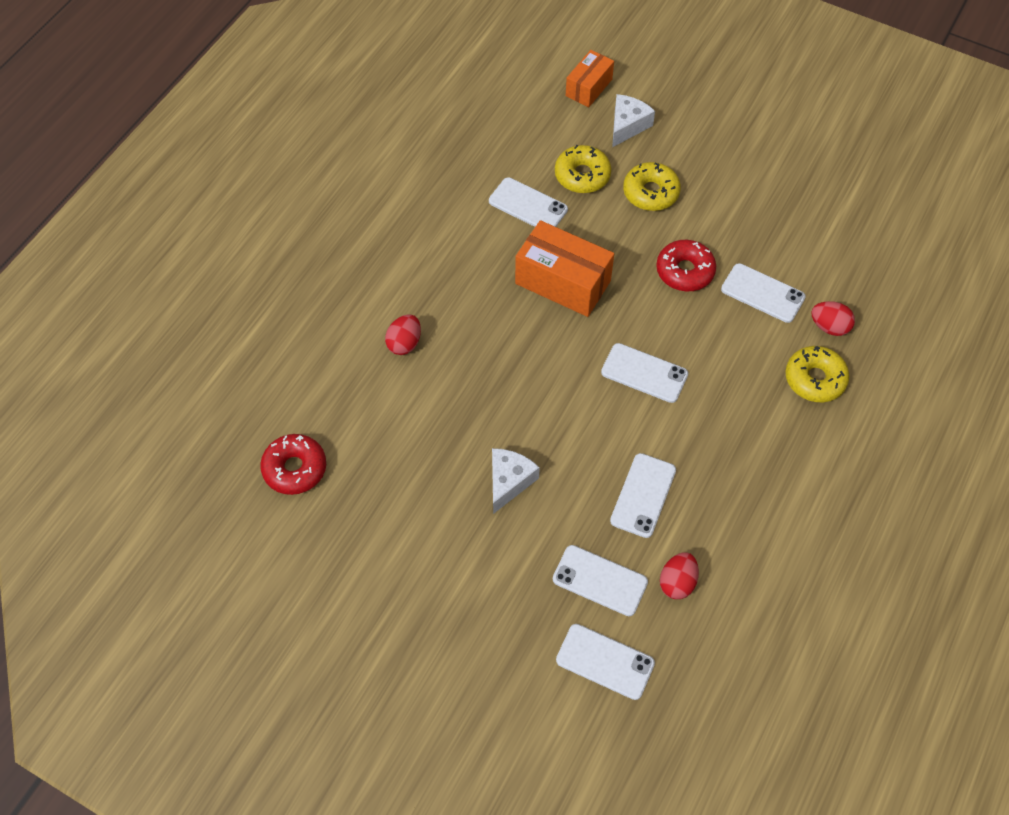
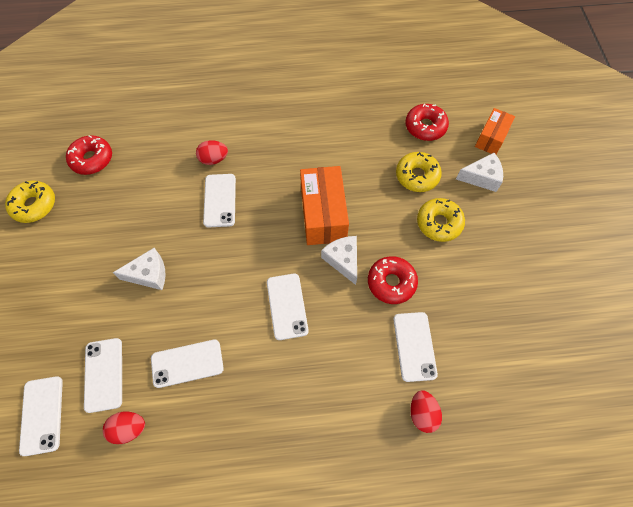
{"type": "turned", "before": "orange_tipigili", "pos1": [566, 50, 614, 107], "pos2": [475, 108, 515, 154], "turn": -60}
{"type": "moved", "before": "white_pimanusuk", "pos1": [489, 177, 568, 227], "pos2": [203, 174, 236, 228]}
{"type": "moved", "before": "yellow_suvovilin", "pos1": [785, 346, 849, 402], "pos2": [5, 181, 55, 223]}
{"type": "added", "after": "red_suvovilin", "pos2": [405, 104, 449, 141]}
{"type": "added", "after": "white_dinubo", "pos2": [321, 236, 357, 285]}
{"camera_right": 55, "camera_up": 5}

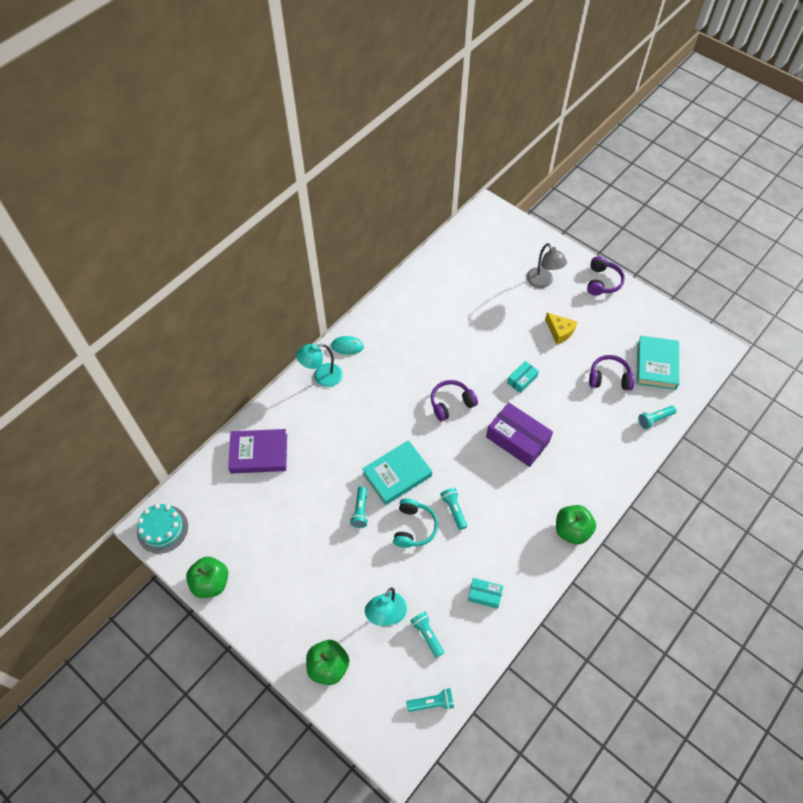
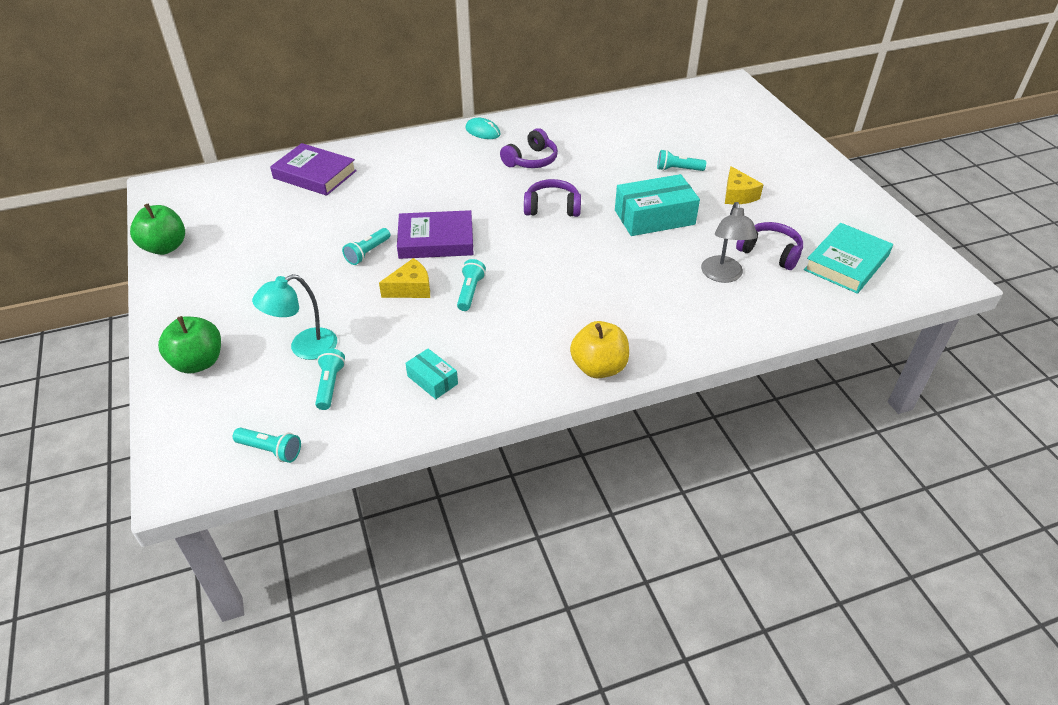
{"type": "moved", "before": "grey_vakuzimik", "pos1": [527, 243, 567, 288], "pos2": [701, 202, 757, 283]}
{"type": "moved", "before": "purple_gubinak", "pos1": [587, 256, 625, 295], "pos2": [500, 128, 558, 168]}
{"type": "removed", "before": "turquoise_vakuzimik", "pos1": [296, 344, 343, 387]}
{"type": "resized", "before": "turquoise_tipigili", "pos1": [507, 361, 539, 393], "pos2": [615, 174, 700, 236], "scale": 1.92}
{"type": "removed", "before": "purple_tipigili", "pos1": [486, 402, 553, 467]}
{"type": "moved", "before": "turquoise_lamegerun", "pos1": [638, 406, 677, 429], "pos2": [657, 150, 706, 171]}
{"type": "recoloured", "before": "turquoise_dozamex", "after": "purple_dozamex", "pos1": [362, 440, 432, 505], "pos2": [397, 210, 474, 259]}
{"type": "replaced", "before": "turquoise_gubinak", "after": "yellow_dinubo", "pos1": [393, 498, 438, 548], "pos2": [379, 258, 430, 298]}
{"type": "removed", "before": "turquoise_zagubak", "pos1": [137, 504, 188, 554]}
{"type": "recoloured", "before": "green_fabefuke", "after": "yellow_fabefuke", "pos1": [556, 505, 596, 545], "pos2": [570, 321, 629, 379]}
{"camera_right": 30, "camera_up": -15}

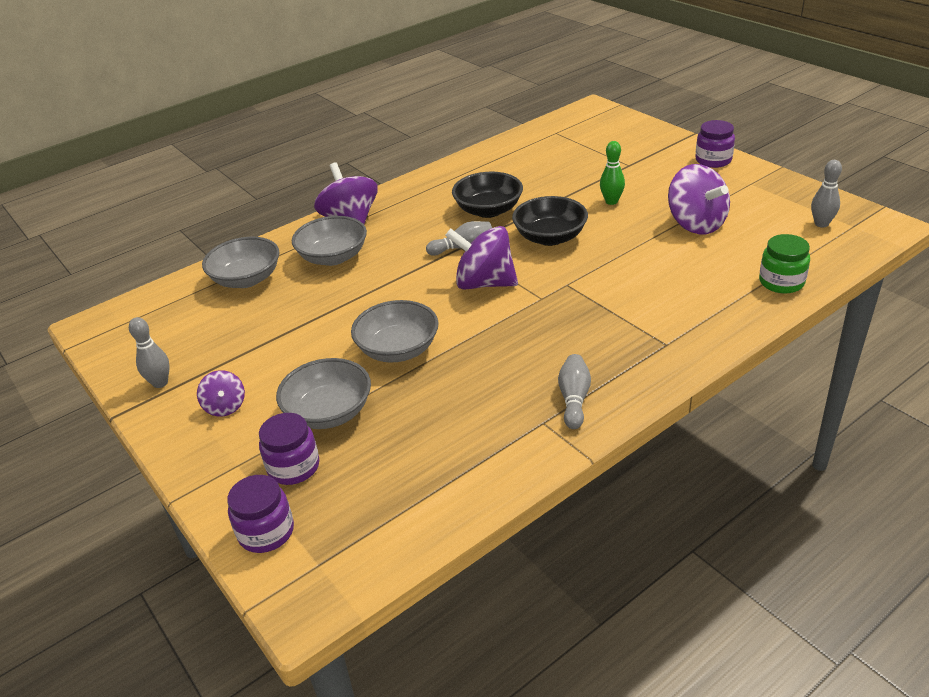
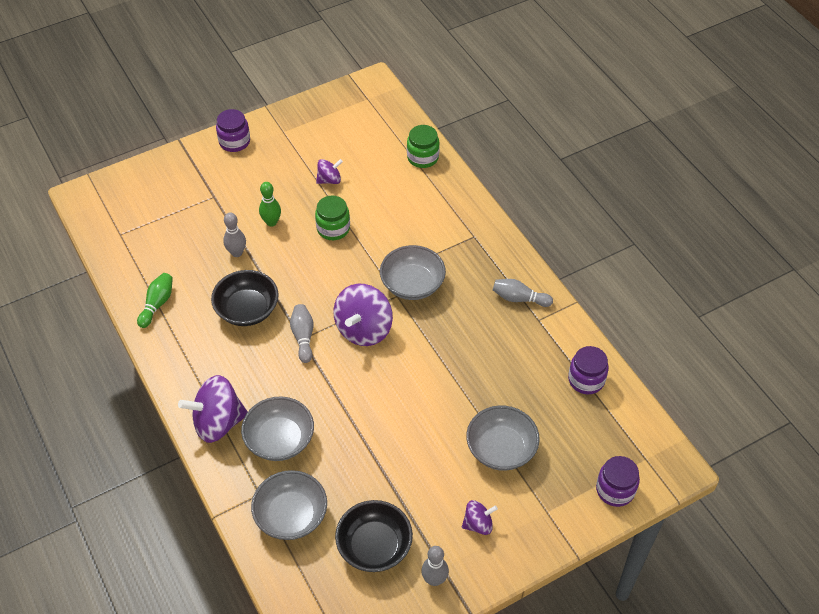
{"type": "moved", "before": "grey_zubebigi", "pos1": [811, 160, 842, 228], "pos2": [223, 212, 246, 257]}
{"type": "resized", "before": "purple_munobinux", "pos1": [668, 164, 730, 234], "pos2": [316, 159, 343, 184], "scale": 0.53}
{"type": "moved", "before": "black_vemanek", "pos1": [512, 196, 588, 246], "pos2": [335, 500, 413, 572]}
{"type": "moved", "before": "grey_vemanek", "pos1": [351, 300, 439, 363], "pos2": [380, 245, 446, 300]}
{"type": "moved", "before": "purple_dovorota", "pos1": [259, 413, 319, 485], "pos2": [568, 346, 609, 394]}
{"type": "added", "after": "green_dovorota", "pos2": [315, 196, 350, 240]}
{"type": "added", "after": "green_zubebigi", "pos2": [137, 273, 173, 328]}
{"camera_right": -85, "camera_up": 15}

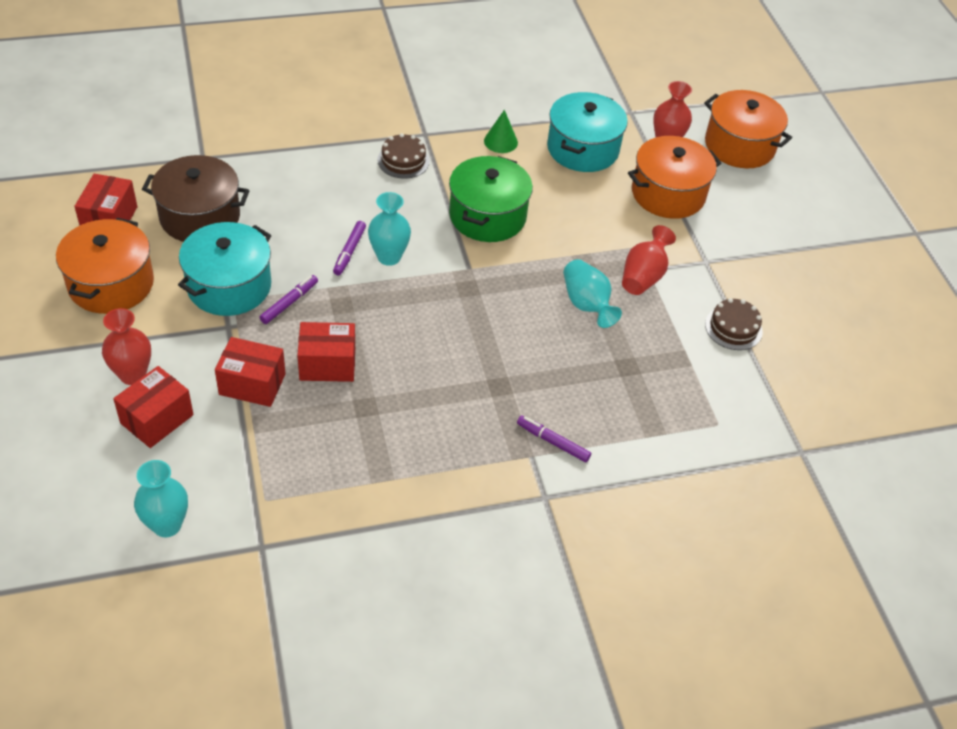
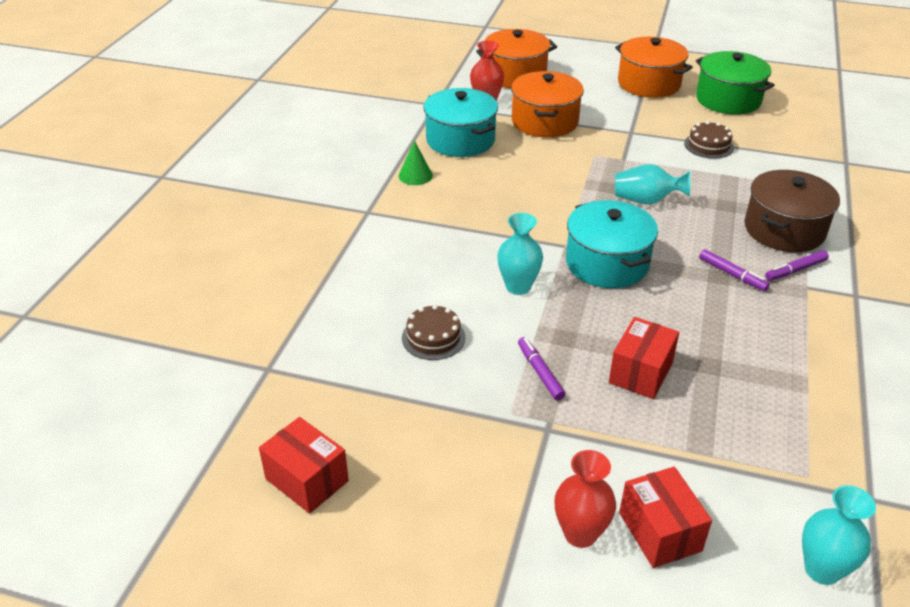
{"type": "moved", "before": "brown_zagubak", "pos1": [378, 133, 430, 179], "pos2": [402, 305, 466, 360]}
{"type": "moved", "before": "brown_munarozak", "pos1": [142, 155, 250, 242], "pos2": [744, 170, 840, 252]}
{"type": "moved", "before": "green_munarozak", "pos1": [449, 156, 533, 242], "pos2": [696, 51, 775, 115]}
{"type": "moved", "before": "orange_munarozak", "pos1": [56, 218, 154, 314], "pos2": [615, 37, 693, 98]}
{"type": "moved", "before": "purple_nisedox", "pos1": [333, 221, 366, 275], "pos2": [699, 249, 770, 291]}
{"type": "moved", "before": "turquoise_munarozak", "pos1": [178, 222, 271, 316], "pos2": [566, 200, 658, 288]}
{"type": "removed", "before": "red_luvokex", "pos1": [622, 225, 676, 295]}
{"type": "removed", "before": "red_tipigili", "pos1": [215, 337, 286, 407]}
{"camera_right": -55, "camera_up": -10}

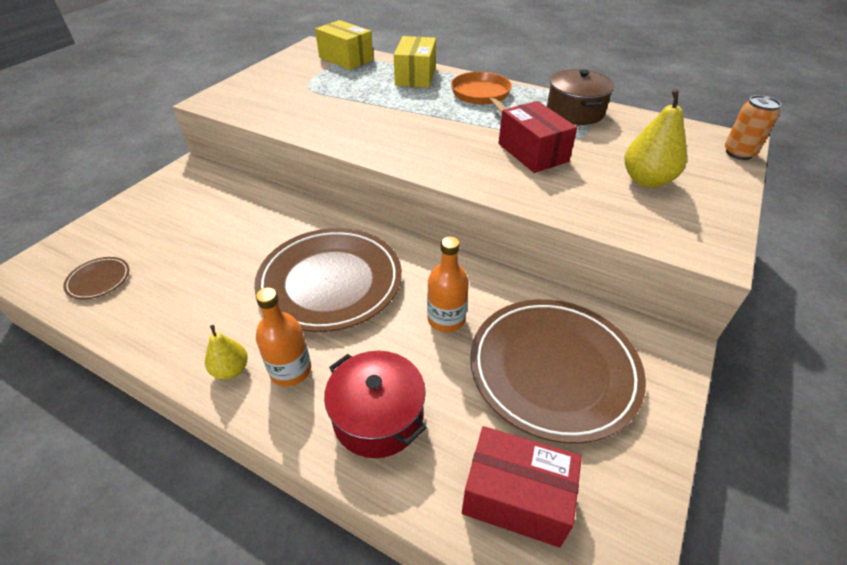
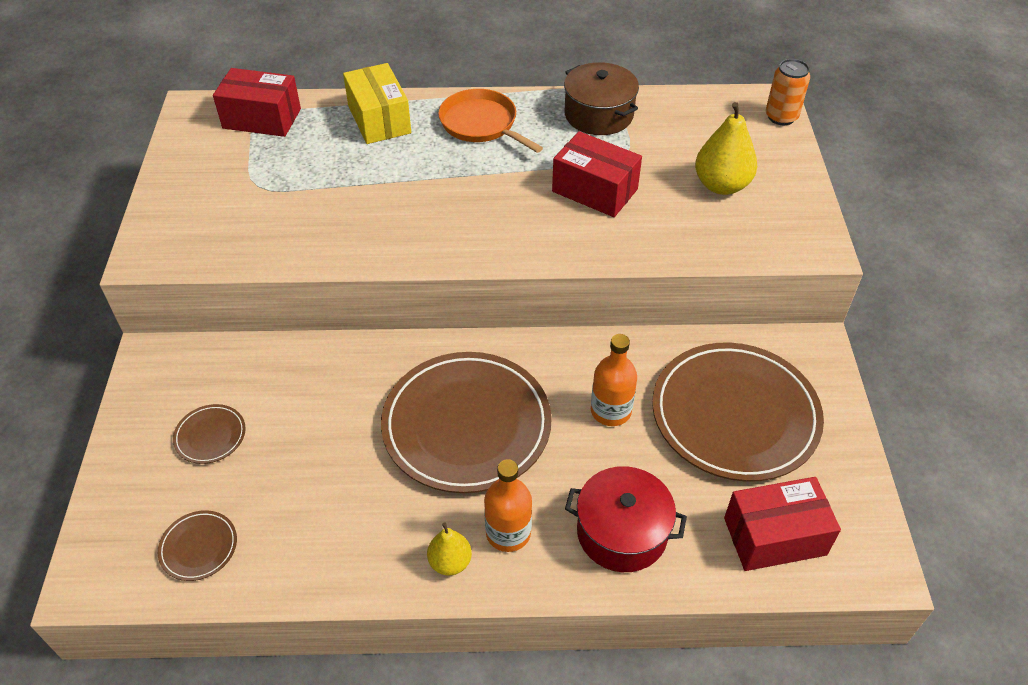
{"type": "recoloured", "before": "yellow_tipigili", "after": "red_tipigili", "pos1": [315, 20, 373, 70], "pos2": [213, 68, 301, 137]}
{"type": "added", "after": "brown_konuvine", "pos2": [173, 404, 246, 464]}
{"camera_right": -30, "camera_up": 5}

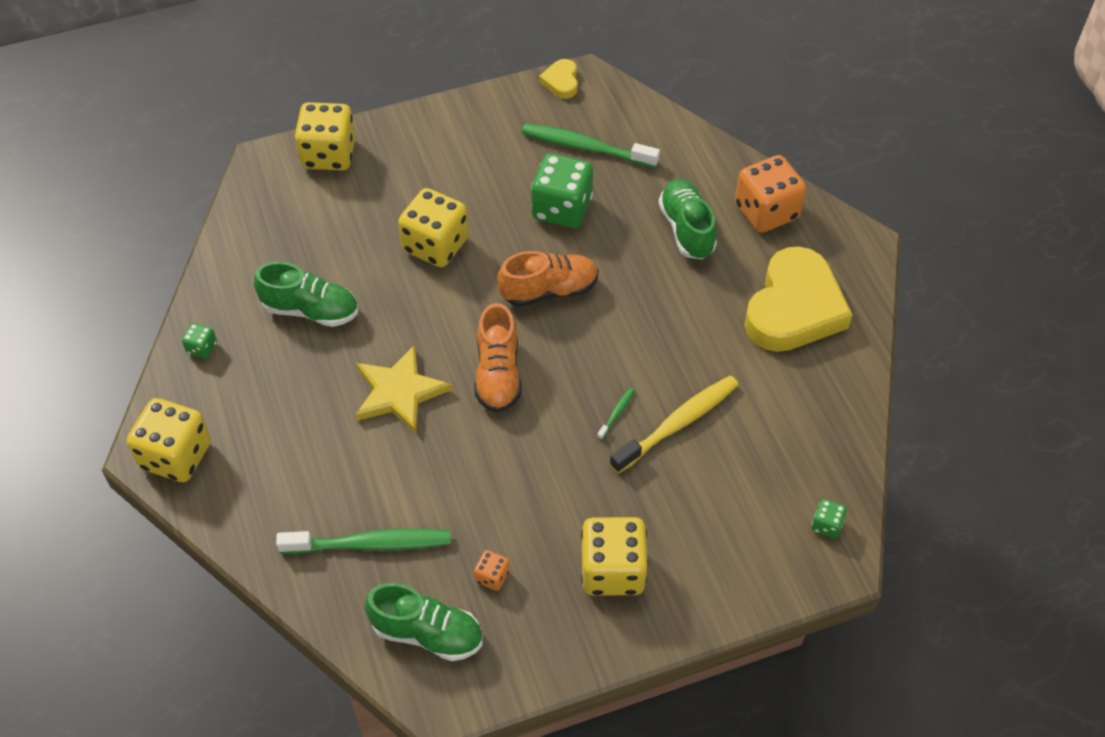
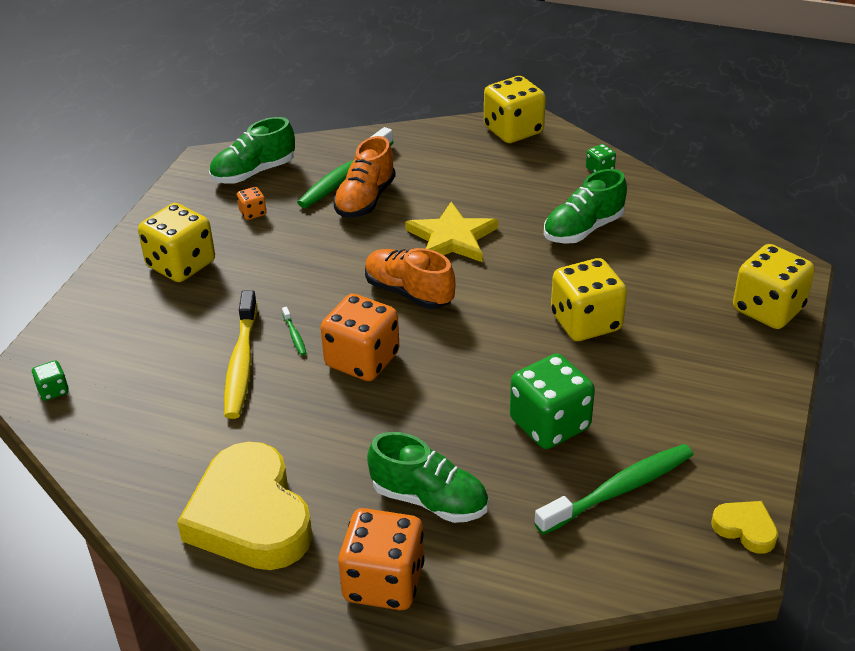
{"type": "moved", "before": "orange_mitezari", "pos1": [497, 251, 598, 307], "pos2": [333, 136, 396, 218]}
{"type": "added", "after": "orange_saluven", "pos2": [320, 294, 399, 381]}
{"camera_right": 130, "camera_up": -15}

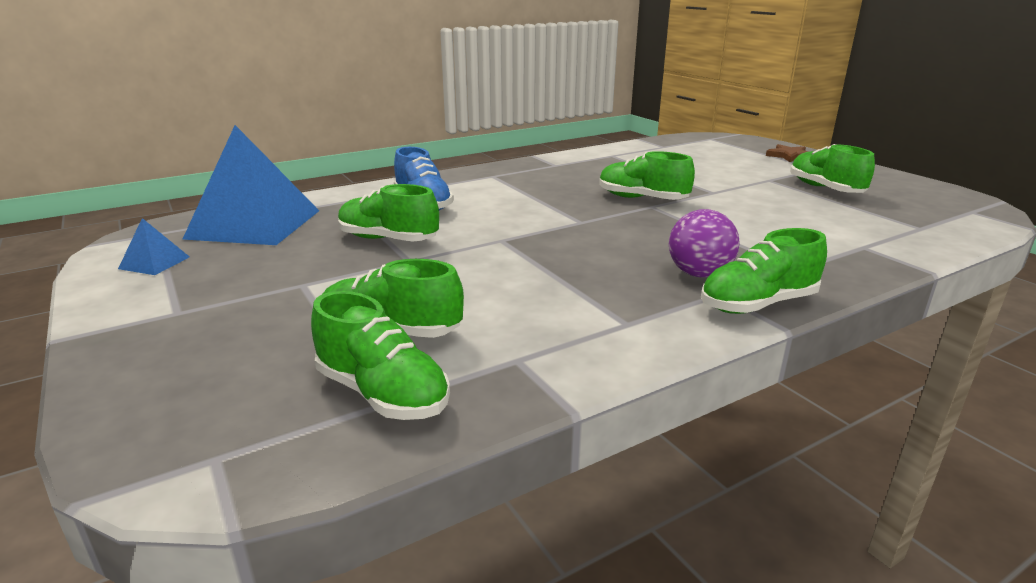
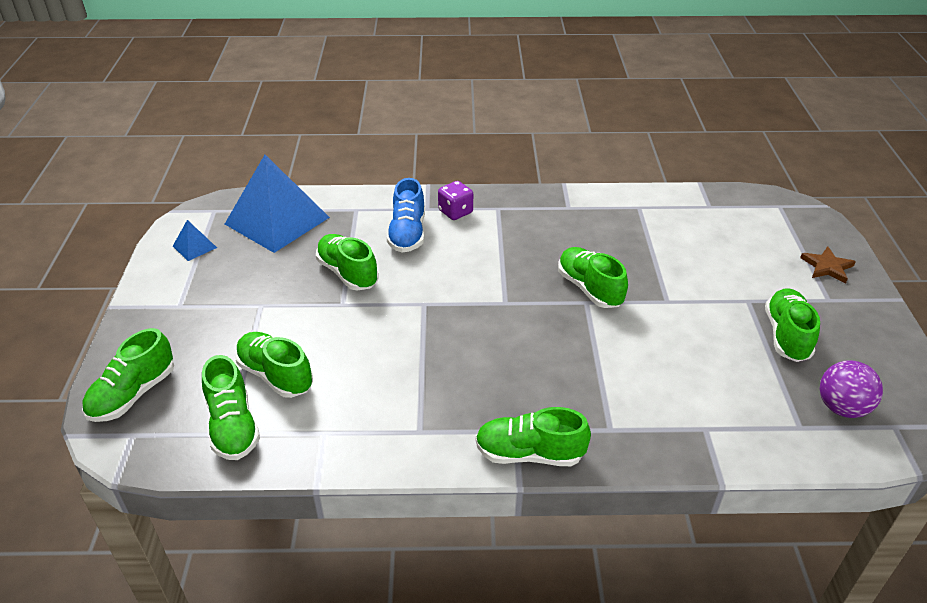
{"type": "moved", "before": "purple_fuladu", "pos1": [669, 209, 740, 278], "pos2": [820, 360, 883, 418]}
{"type": "added", "after": "purple_saluven", "pos2": [438, 181, 473, 220]}
{"type": "added", "after": "green_mitezari", "pos2": [82, 328, 174, 422]}
{"camera_right": 30, "camera_up": 15}

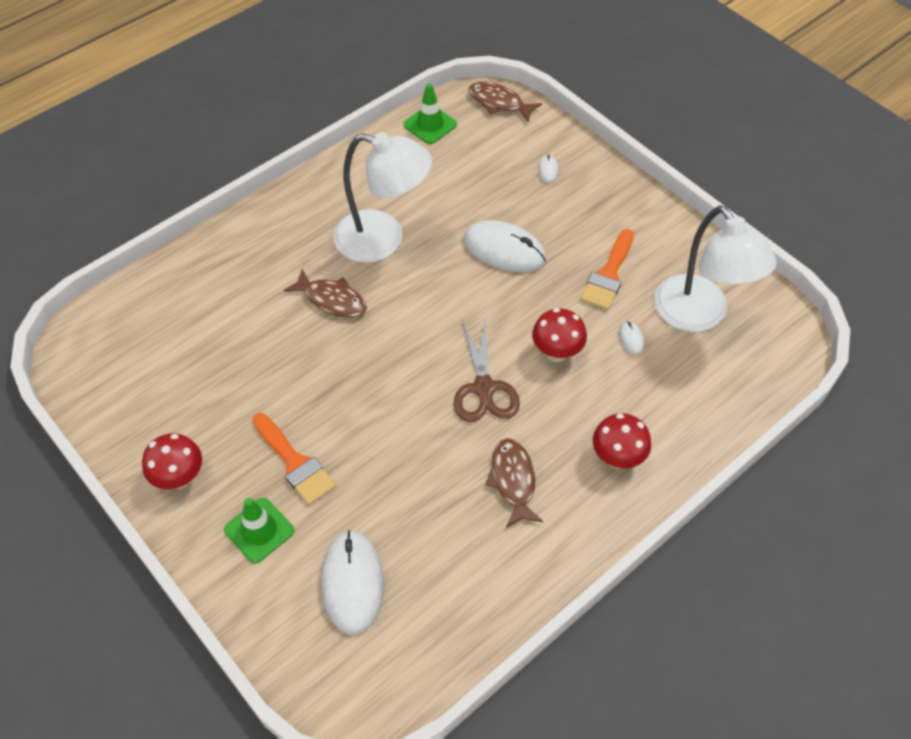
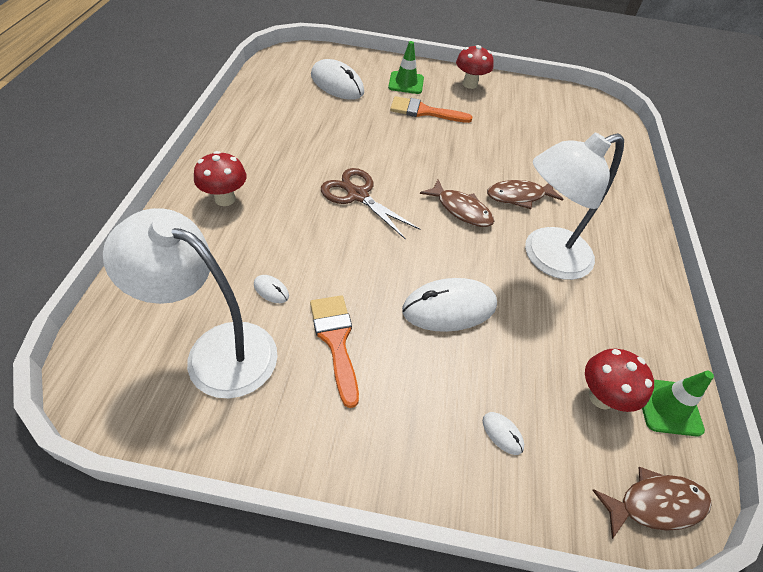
{"type": "moved", "before": "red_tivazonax", "pos1": [532, 308, 587, 362], "pos2": [585, 349, 654, 412]}
{"type": "moved", "before": "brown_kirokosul", "pos1": [486, 438, 543, 528], "pos2": [420, 179, 494, 227]}
{"camera_right": 135, "camera_up": -5}

